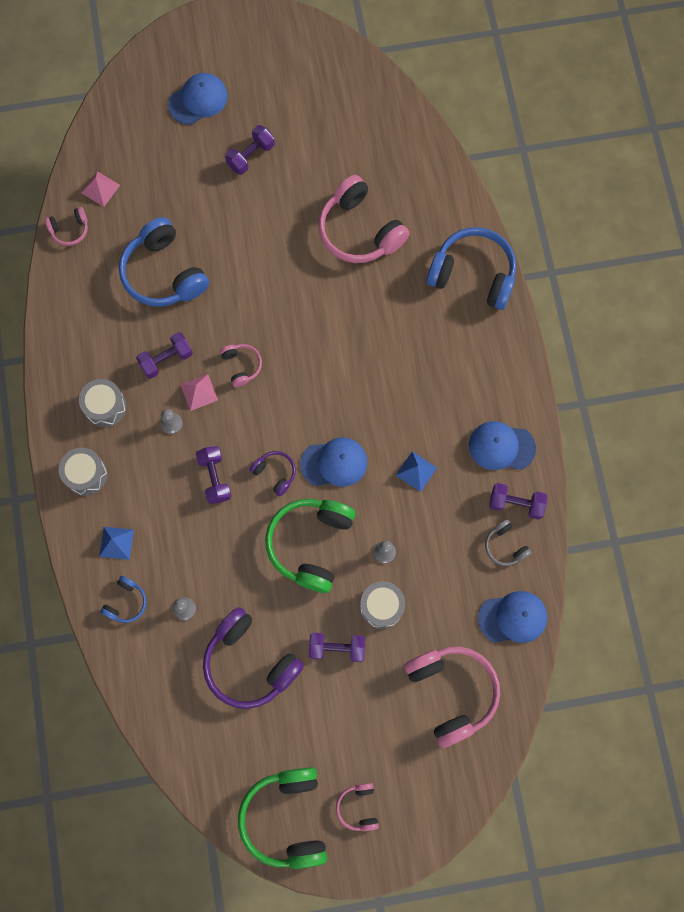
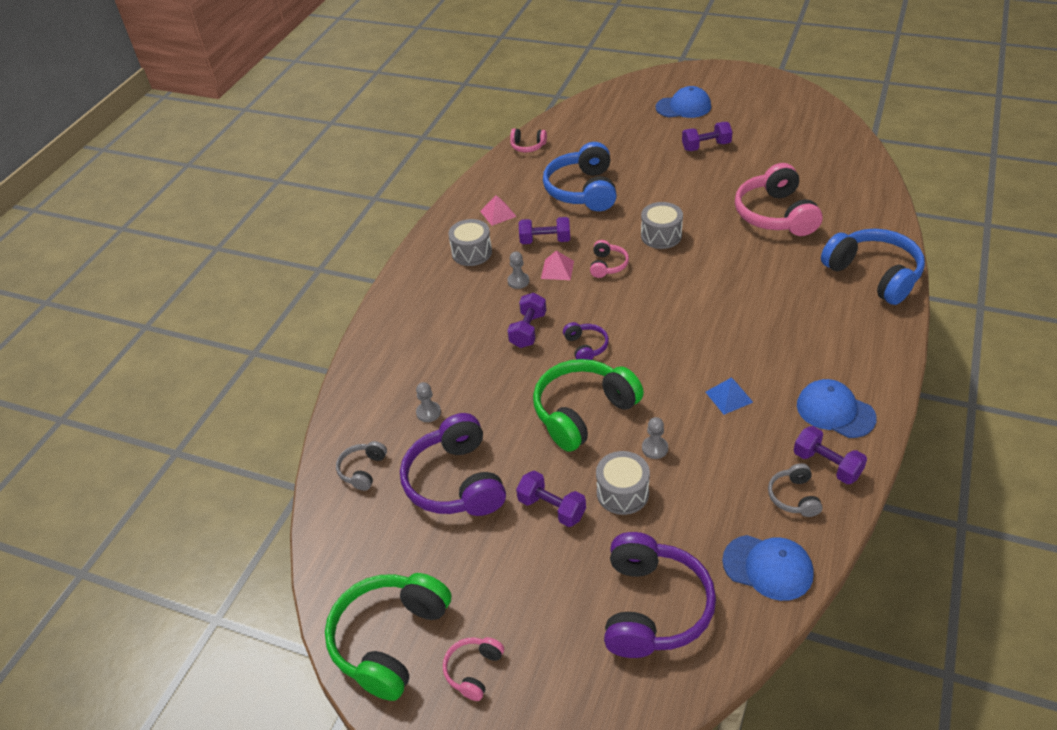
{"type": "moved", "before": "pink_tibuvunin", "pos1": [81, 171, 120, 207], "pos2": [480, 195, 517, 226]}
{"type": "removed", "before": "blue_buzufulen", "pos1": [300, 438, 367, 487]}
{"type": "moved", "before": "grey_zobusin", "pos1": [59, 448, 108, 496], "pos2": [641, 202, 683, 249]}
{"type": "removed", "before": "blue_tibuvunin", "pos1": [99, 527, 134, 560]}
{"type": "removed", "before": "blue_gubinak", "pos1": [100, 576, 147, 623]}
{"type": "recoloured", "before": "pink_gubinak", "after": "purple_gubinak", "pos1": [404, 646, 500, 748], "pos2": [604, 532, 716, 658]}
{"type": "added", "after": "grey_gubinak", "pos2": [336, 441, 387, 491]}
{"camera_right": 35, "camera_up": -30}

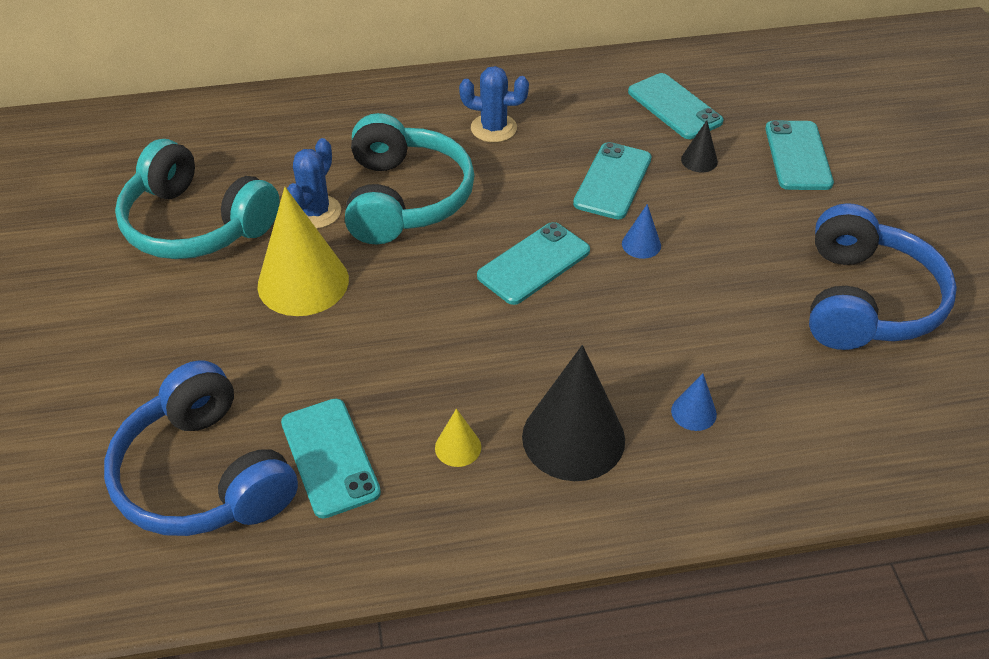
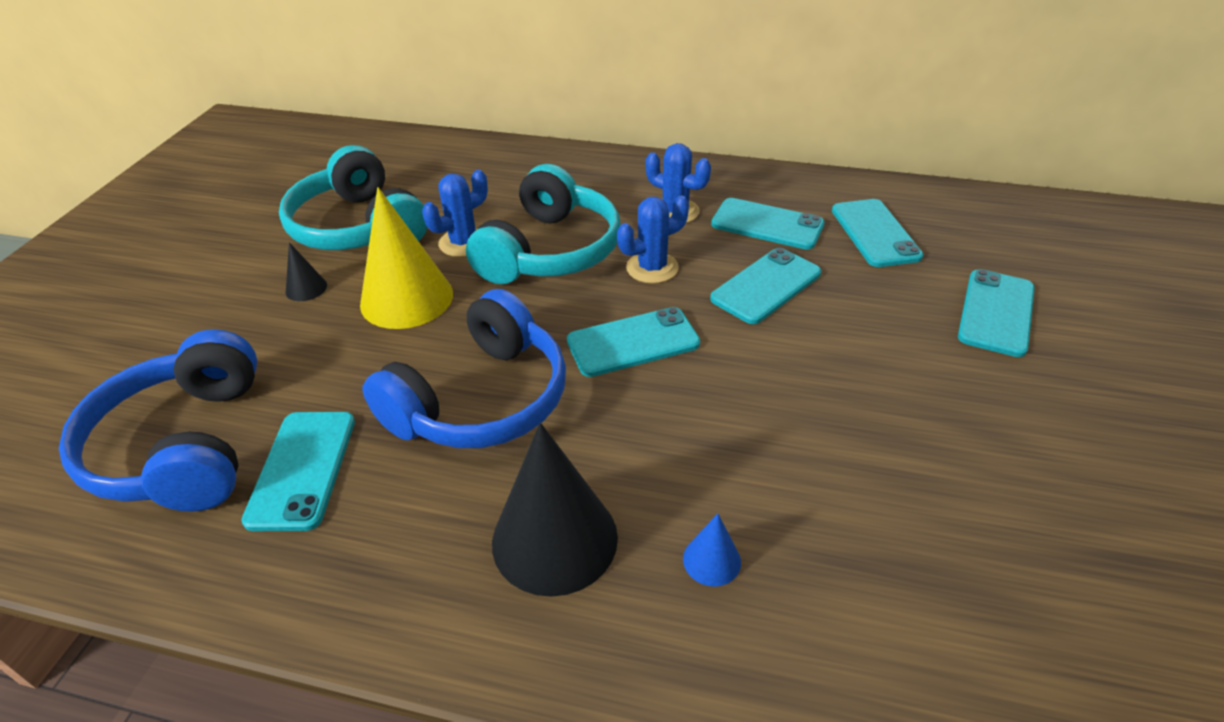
{"type": "moved", "before": "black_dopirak", "pos1": [681, 120, 718, 172], "pos2": [285, 242, 327, 301]}
{"type": "moved", "before": "blue_gubinak", "pos1": [809, 203, 957, 350], "pos2": [362, 289, 566, 448]}
{"type": "removed", "before": "blue_dopirak", "pos1": [622, 204, 661, 259]}
{"type": "removed", "before": "yellow_dopirak", "pos1": [435, 409, 481, 467]}
{"type": "added", "after": "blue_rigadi", "pos2": [617, 196, 689, 283]}
{"type": "added", "after": "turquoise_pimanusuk", "pos2": [711, 198, 825, 250]}
{"camera_right": 25, "camera_up": -5}

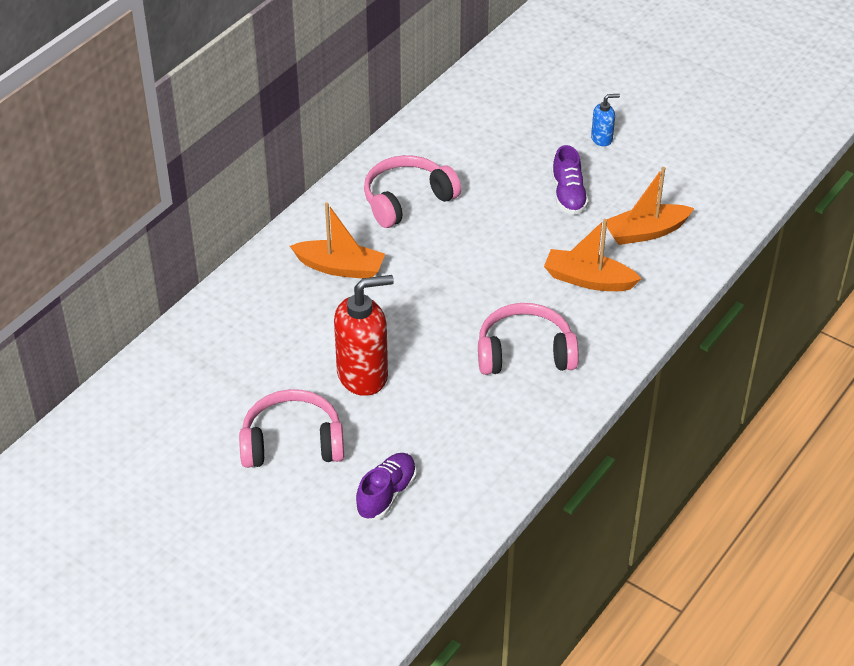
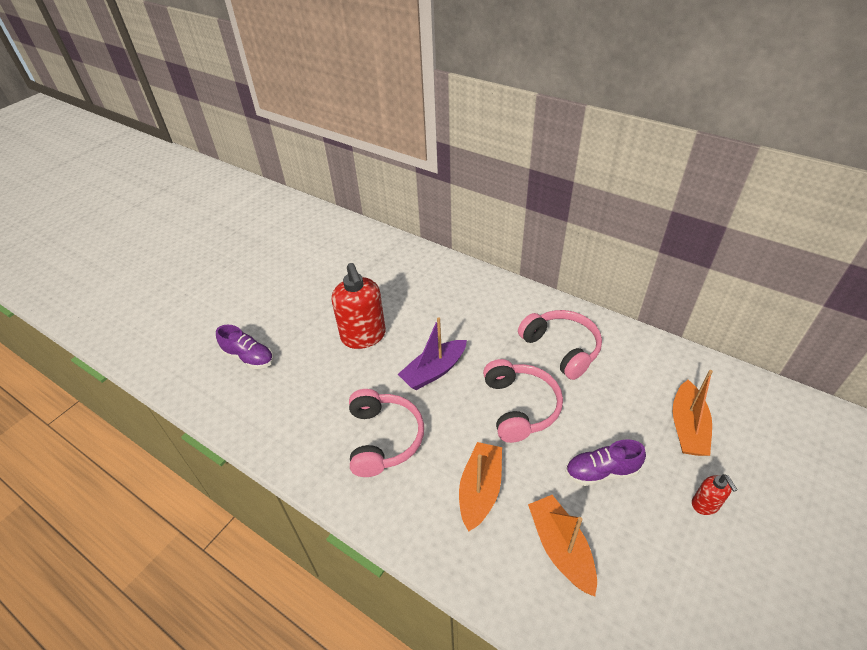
{"type": "recoloured", "before": "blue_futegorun", "after": "red_futegorun", "pos1": [591, 94, 620, 146], "pos2": [692, 474, 738, 515]}
{"type": "moved", "before": "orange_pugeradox", "pos1": [290, 203, 385, 278], "pos2": [673, 370, 713, 456]}
{"type": "moved", "before": "pink_gubinak", "pos1": [239, 389, 344, 468], "pos2": [483, 359, 563, 443]}
{"type": "added", "after": "purple_pugeradox", "pos2": [398, 317, 467, 390]}
{"camera_right": 90, "camera_up": 0}

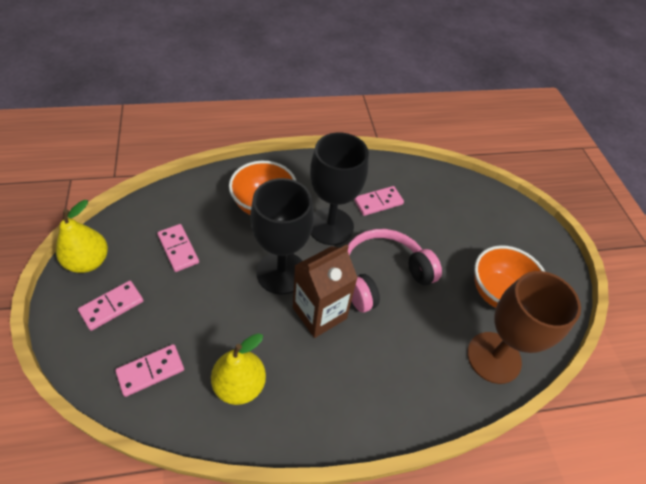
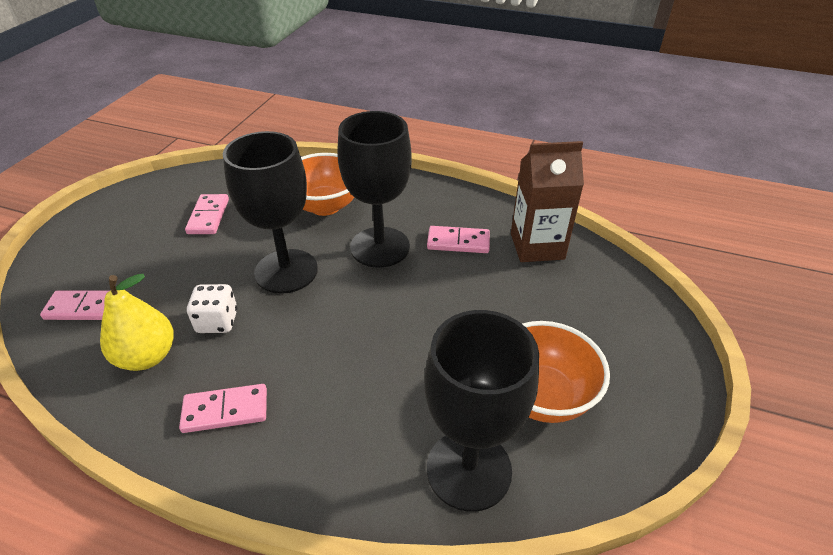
{"type": "removed", "before": "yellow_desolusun", "pos1": [56, 200, 108, 273]}
{"type": "removed", "before": "pink_gubinak", "pos1": [348, 229, 442, 312]}
{"type": "moved", "before": "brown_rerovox", "pos1": [293, 244, 358, 338], "pos2": [511, 141, 584, 262]}
{"type": "recoloured", "before": "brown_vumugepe", "after": "black_vumugepe", "pos1": [467, 271, 581, 384], "pos2": [424, 310, 539, 512]}
{"type": "moved", "before": "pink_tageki", "pos1": [78, 281, 144, 331], "pos2": [179, 384, 267, 433]}
{"type": "added", "after": "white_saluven", "pos2": [187, 284, 237, 333]}
{"camera_right": 35, "camera_up": -10}

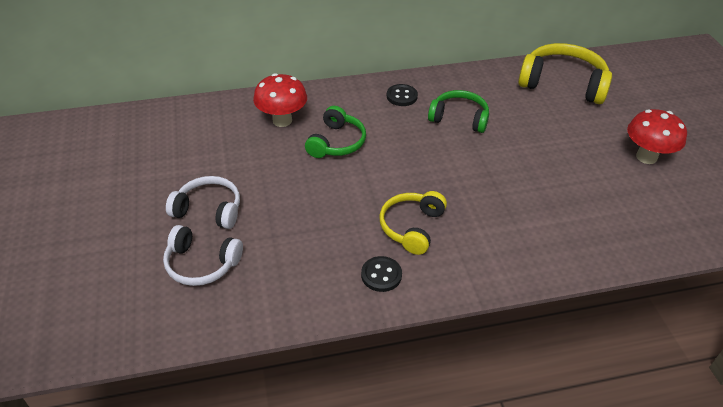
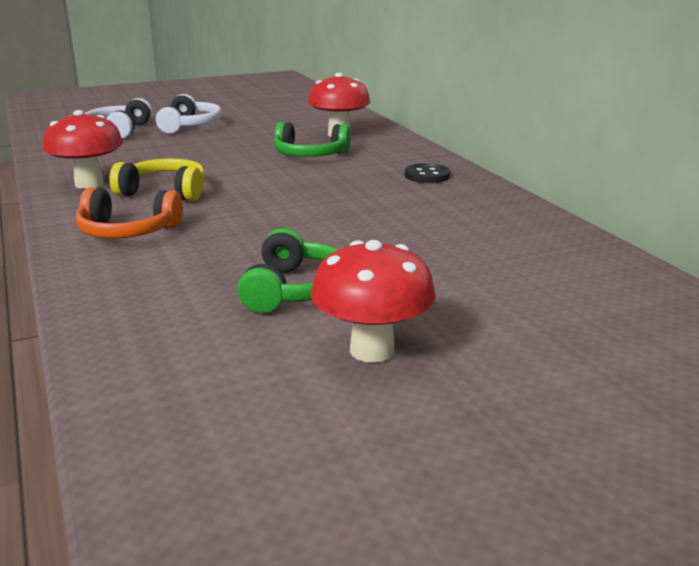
{"type": "removed", "before": "yellow_gubinak", "pos1": [518, 43, 612, 104]}
{"type": "moved", "before": "green_gubinak", "pos1": [428, 90, 489, 133], "pos2": [238, 228, 339, 313]}
{"type": "replaced", "before": "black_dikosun", "after": "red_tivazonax", "pos1": [361, 256, 402, 292], "pos2": [43, 110, 123, 189]}
{"type": "added", "after": "orange_gubinak", "pos2": [76, 187, 183, 238]}
{"camera_right": 80, "camera_up": -20}

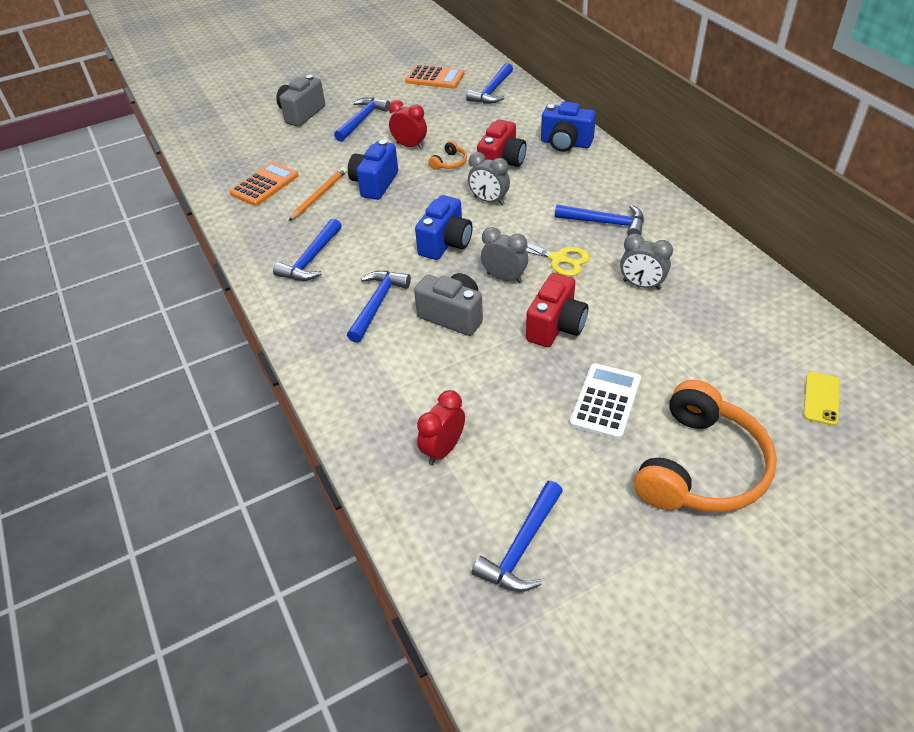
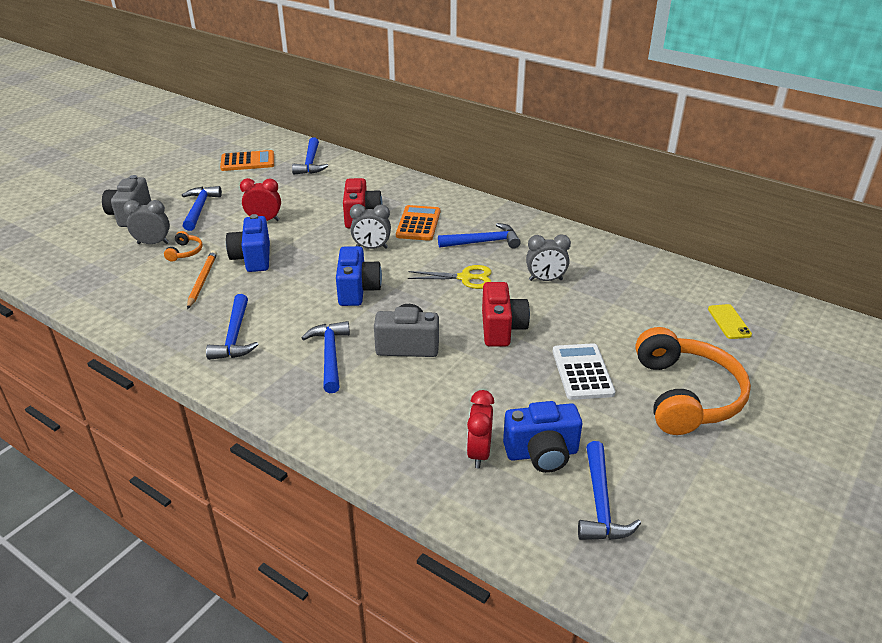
{"type": "moved", "before": "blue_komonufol", "pos1": [541, 102, 596, 152], "pos2": [503, 401, 582, 473]}
{"type": "moved", "before": "orange_gubinak", "pos1": [428, 141, 467, 170], "pos2": [164, 231, 203, 262]}
{"type": "moved", "before": "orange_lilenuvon", "pos1": [229, 162, 299, 206], "pos2": [396, 205, 440, 241]}
{"type": "moved", "before": "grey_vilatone", "pos1": [481, 227, 528, 283], "pos2": [124, 200, 170, 244]}
{"camera_right": -30, "camera_up": -10}

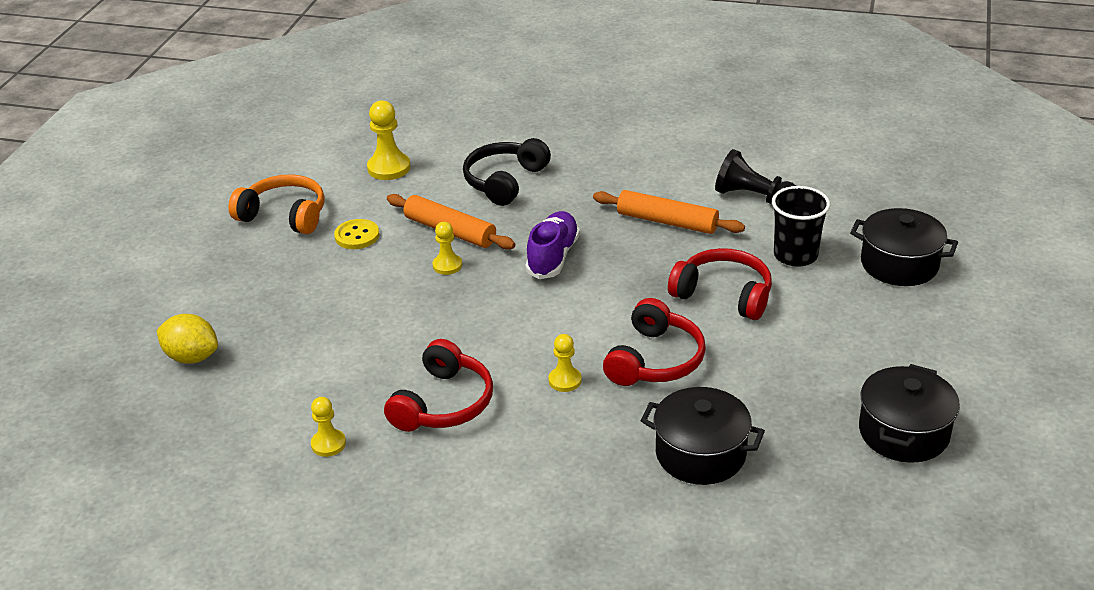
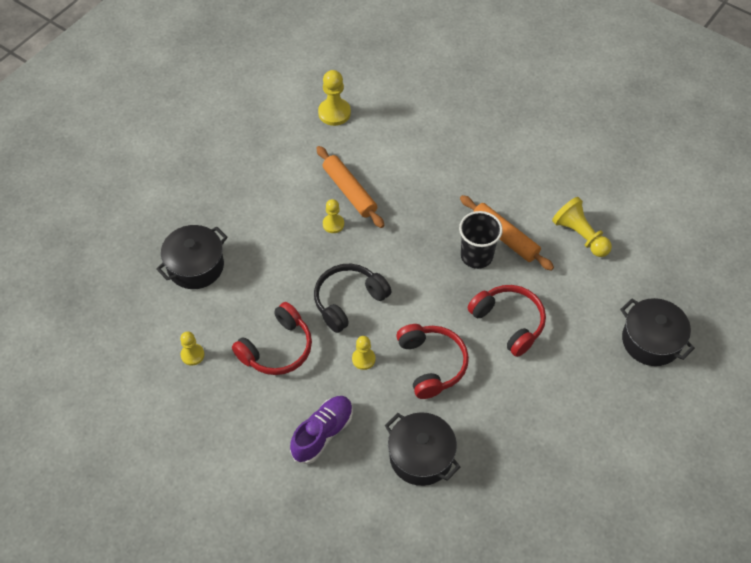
{"type": "moved", "before": "black_gubinak", "pos1": [463, 138, 551, 206], "pos2": [314, 264, 391, 333]}
{"type": "recoloured", "before": "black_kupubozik", "after": "yellow_kupubozik", "pos1": [715, 149, 796, 204], "pos2": [552, 197, 612, 257]}
{"type": "removed", "before": "orange_gubinak", "pos1": [228, 174, 325, 234]}
{"type": "moved", "before": "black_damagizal", "pos1": [772, 186, 830, 267], "pos2": [459, 211, 503, 269]}
{"type": "moved", "before": "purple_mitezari", "pos1": [525, 211, 580, 279], "pos2": [290, 396, 353, 464]}
{"type": "removed", "before": "yellow_dikosun", "pos1": [334, 219, 380, 249]}
{"type": "turned", "before": "red_gubinak", "pos1": [603, 298, 706, 386], "pos2": [397, 324, 469, 399], "turn": -60}
{"type": "removed", "before": "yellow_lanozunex", "pos1": [157, 314, 218, 364]}
{"type": "moved", "before": "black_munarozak", "pos1": [859, 364, 960, 463], "pos2": [156, 225, 228, 289]}
{"camera_right": 20, "camera_up": 20}

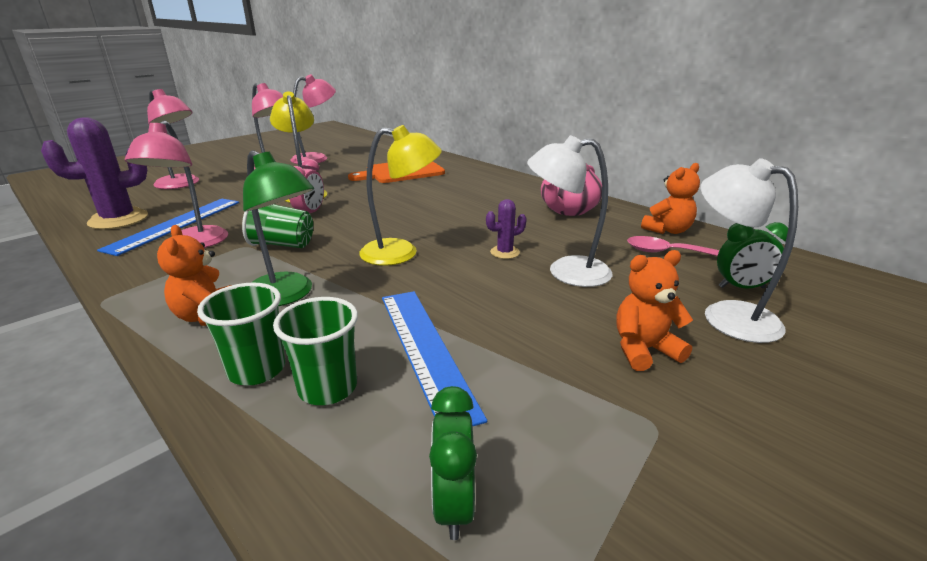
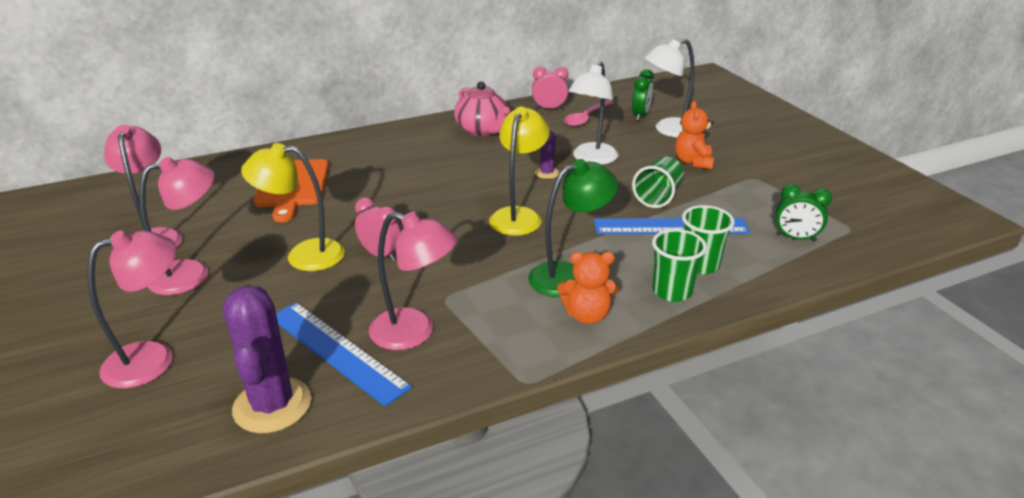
{"type": "replaced", "before": "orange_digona", "after": "pink_vilatone", "pos1": [641, 163, 700, 234], "pos2": [532, 66, 568, 109]}
{"type": "moved", "before": "green_damagizal", "pos1": [242, 204, 313, 248], "pos2": [632, 157, 684, 208]}
{"camera_right": -70, "camera_up": 5}

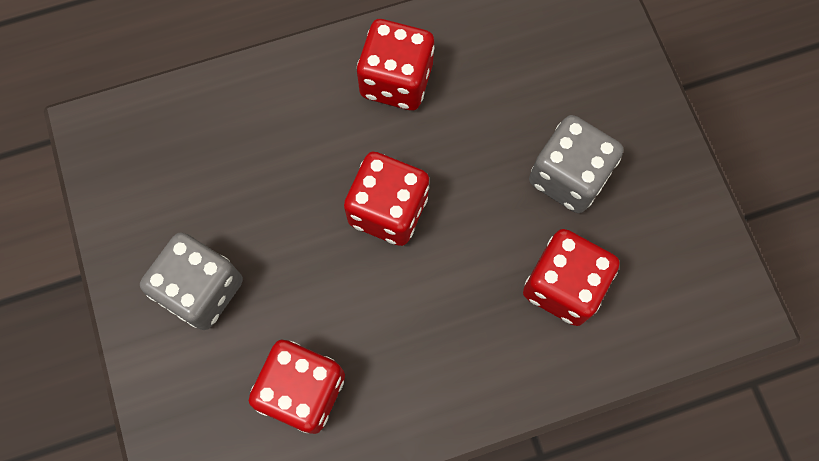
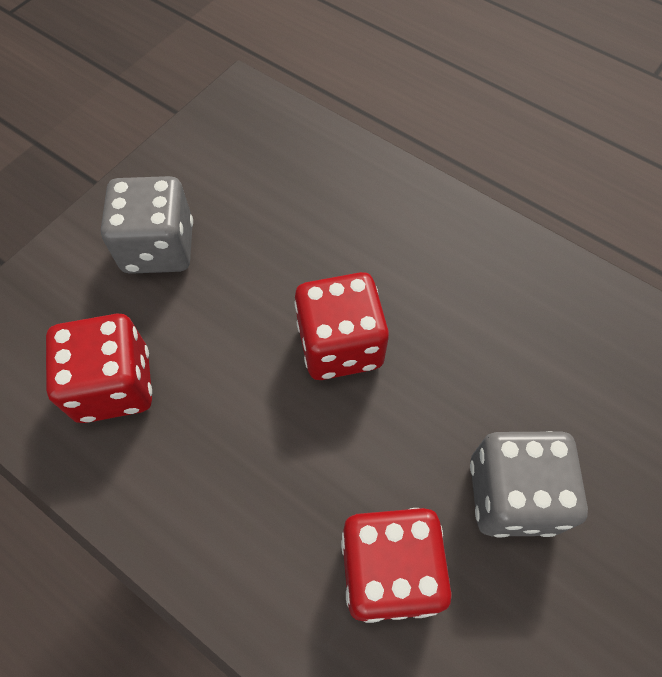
{"type": "removed", "before": "red_saluven", "pos1": [357, 19, 435, 110]}
{"camera_right": 55, "camera_up": -10}

